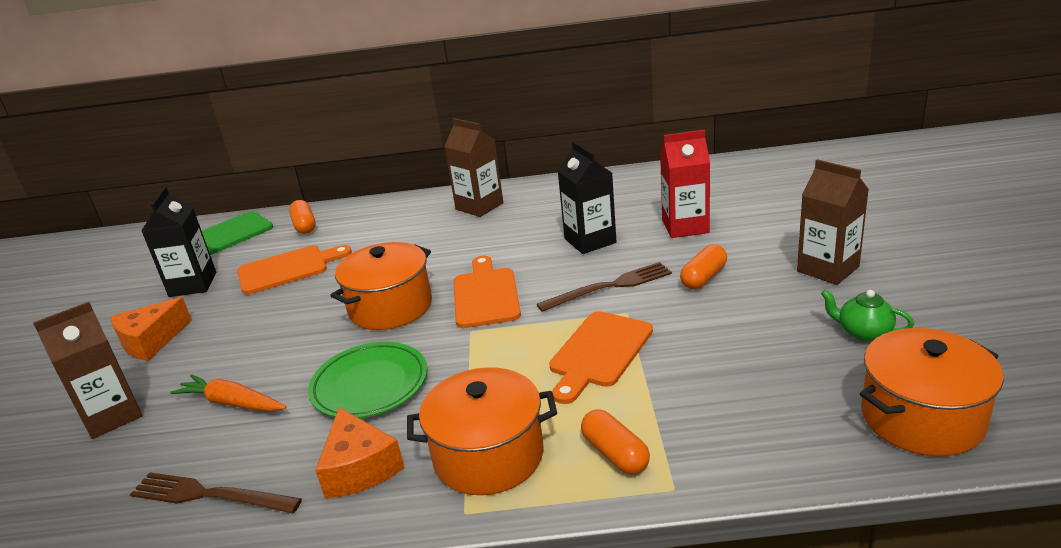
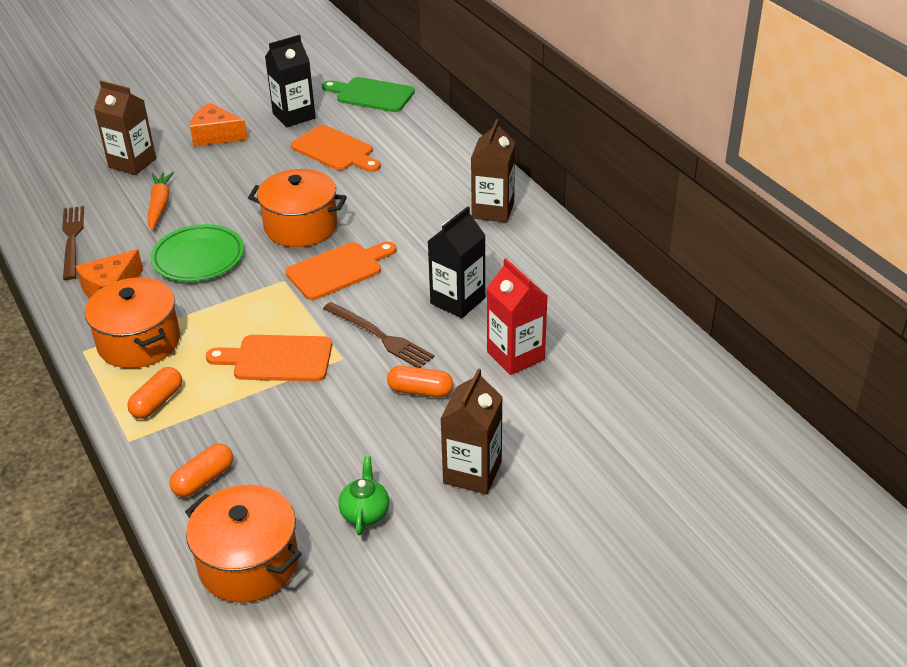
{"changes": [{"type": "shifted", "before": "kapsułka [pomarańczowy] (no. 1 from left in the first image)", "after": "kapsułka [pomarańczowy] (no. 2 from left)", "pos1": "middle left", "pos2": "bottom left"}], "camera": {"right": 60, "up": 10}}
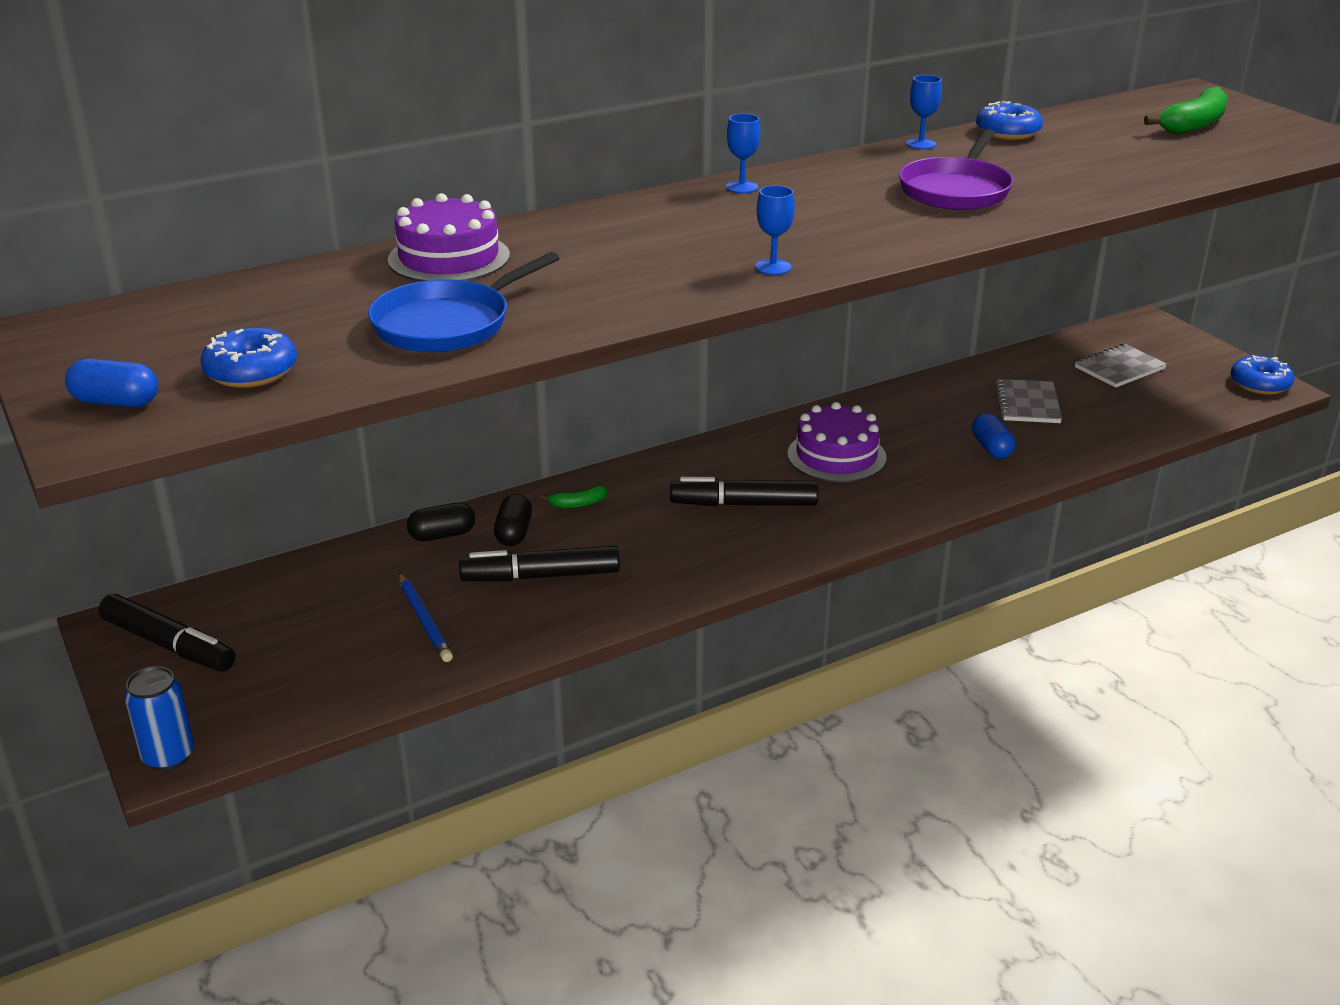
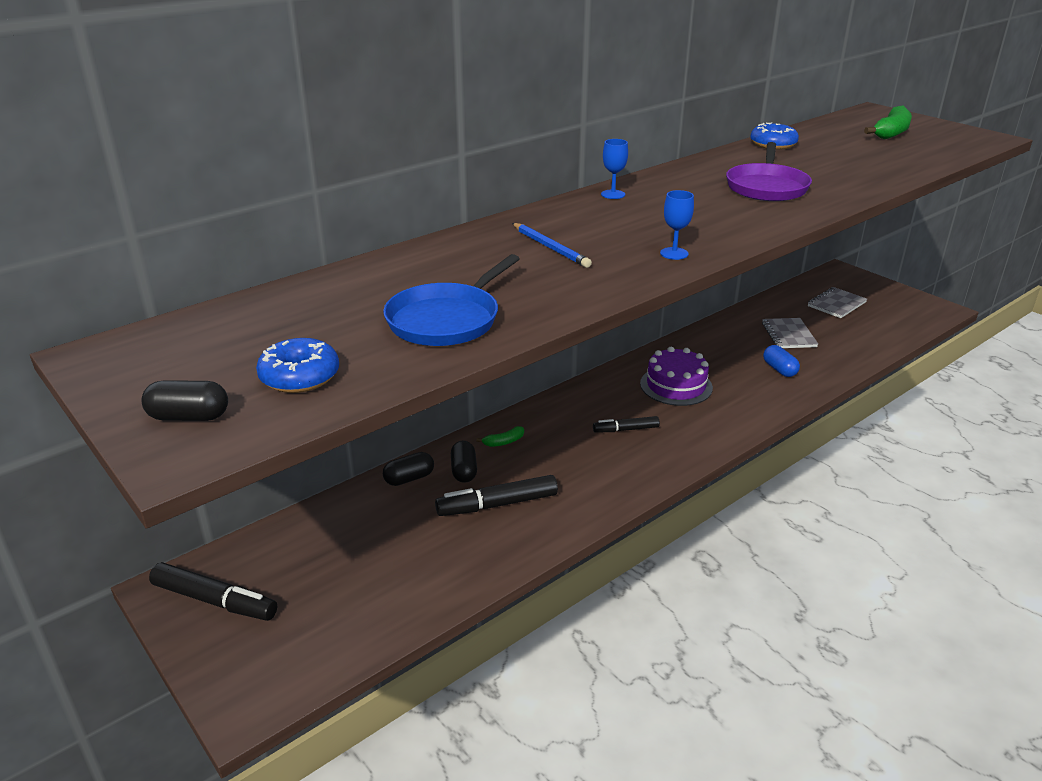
{"changes": [{"type": "gone", "before": "kielich [niebieski] (no. 3 from left)", "pos1": "top right"}, {"type": "gone", "before": "tort [fioletowy] (no. 1 from left)", "pos1": "top centre"}, {"type": "gone", "before": "donut [niebieski] (no. 3 from left)", "pos1": "middle right"}, {"type": "repainted", "before": "kapsułka [niebieski] (no. 1 from left)", "after": "kapsułka [czarny] (no. 1 from left)", "pos1": "middle left", "pos2": "middle left"}, {"type": "scaled", "before": "flamaster [czarny] (no. 3 from left)", "pos1": "centre", "pos2": "centre", "scale": 0.61}, {"type": "shifted", "before": "ołówek [niebieski]", "pos1": "middle left", "pos2": "top centre"}, {"type": "gone", "before": "puszka [niebieski]", "pos1": "bottom left"}], "camera": {"right": -10, "up": 0}}
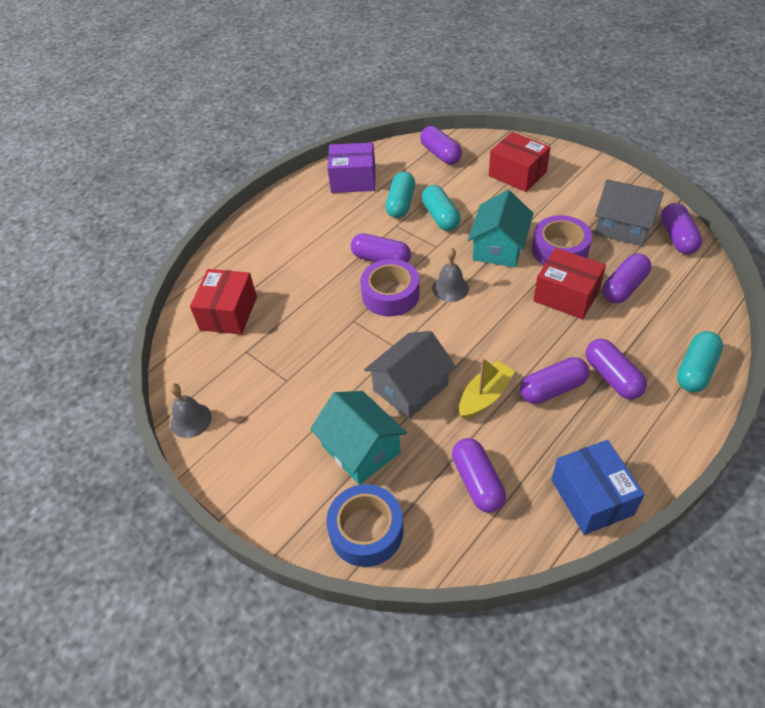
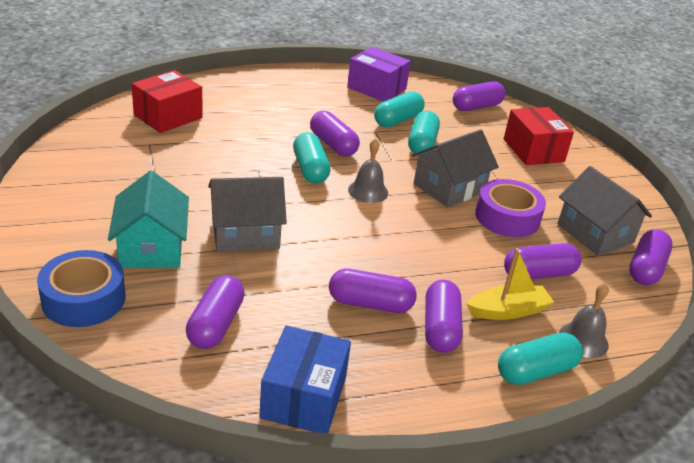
{"changes": [{"type": "rotated", "before": "kapsułka [fioletowy] (no. 2 from left in the first image)", "pos1": "top centre", "pos2": "top right", "turn": 60}, {"type": "repainted", "before": "domek [turkusowy] (no. 2 from left)", "after": "domek [szary] (no. 2 from left)", "pos1": "top centre", "pos2": "centre"}, {"type": "gone", "before": "pudełko [czerwony] (no. 3 from left)", "pos1": "middle right"}, {"type": "swapped", "before": "taśma klejąca [fioletowy] (no. 1 from left)", "after": "kapsułka [turkusowy] (no. 1 from left)", "pos1": "centre", "pos2": "centre"}, {"type": "shifted", "before": "łódka [żółty]", "pos1": "centre", "pos2": "middle right"}, {"type": "shifted", "before": "dzwonek [szary] (no. 1 from left in the first image)", "after": "dzwonek [szary] (no. 2 from left)", "pos1": "middle left", "pos2": "bottom right"}], "camera": {"right": 25, "up": -15}}
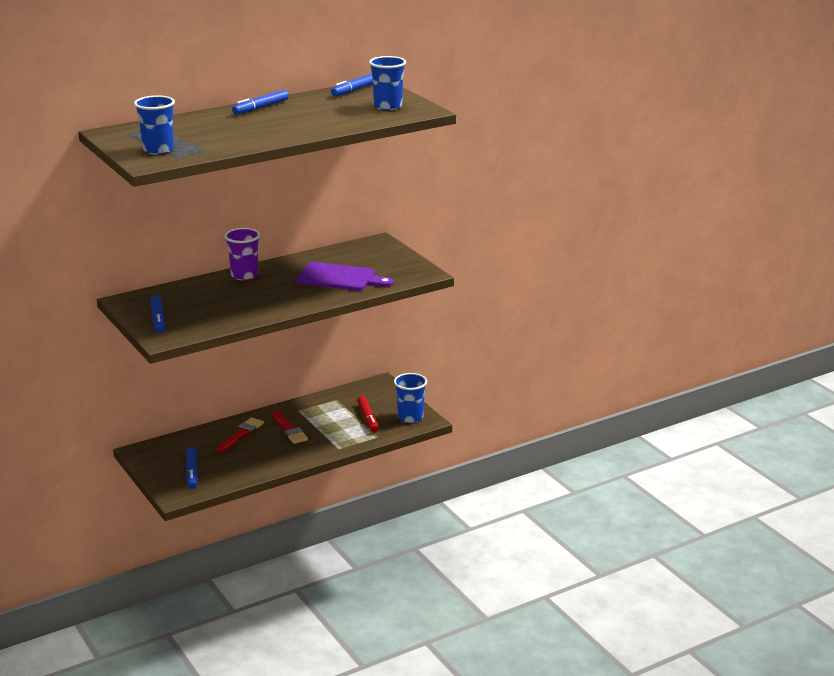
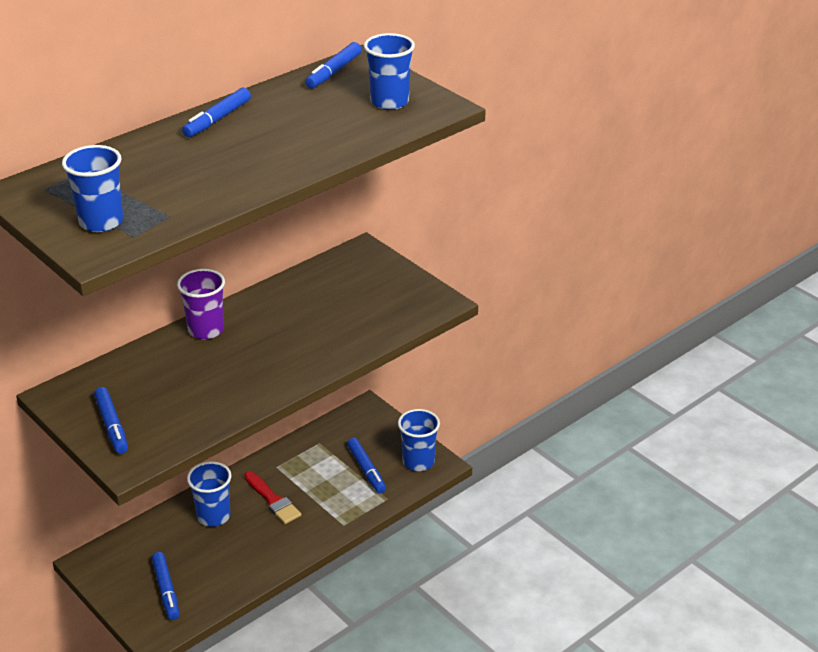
{"changes": [{"type": "gone", "before": "deska do krojenia [fioletowy]", "pos1": "centre"}, {"type": "repainted", "before": "flamaster [czerwony]", "after": "flamaster [niebieski] (no. 5 from left)", "pos1": "centre", "pos2": "bottom centre"}, {"type": "swapped", "before": "pędzel [czerwony] (no. 1 from left)", "after": "szklanka [niebieski] (no. 2 from left)", "pos1": "middle left", "pos2": "bottom left"}], "camera": {"right": -10, "up": 10}}
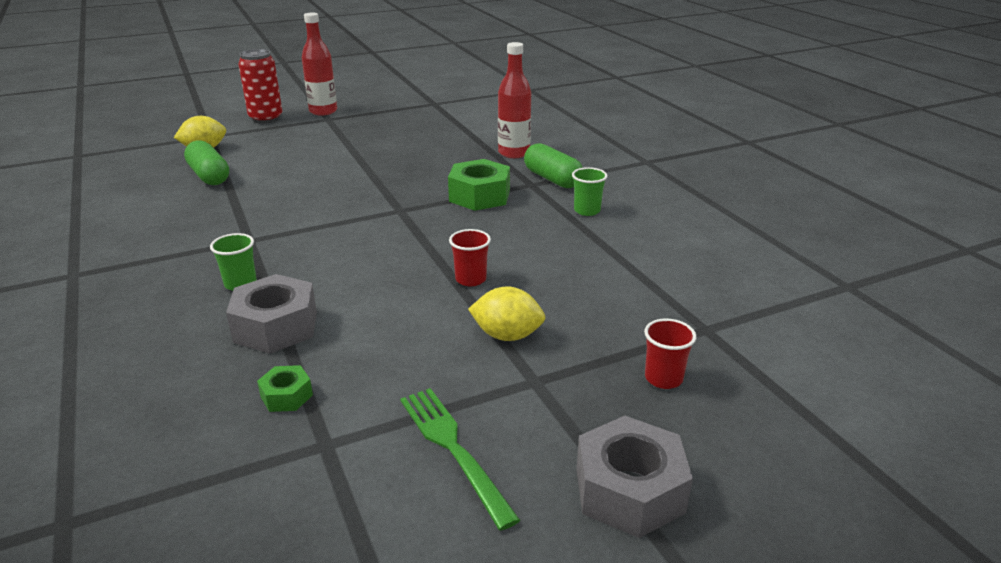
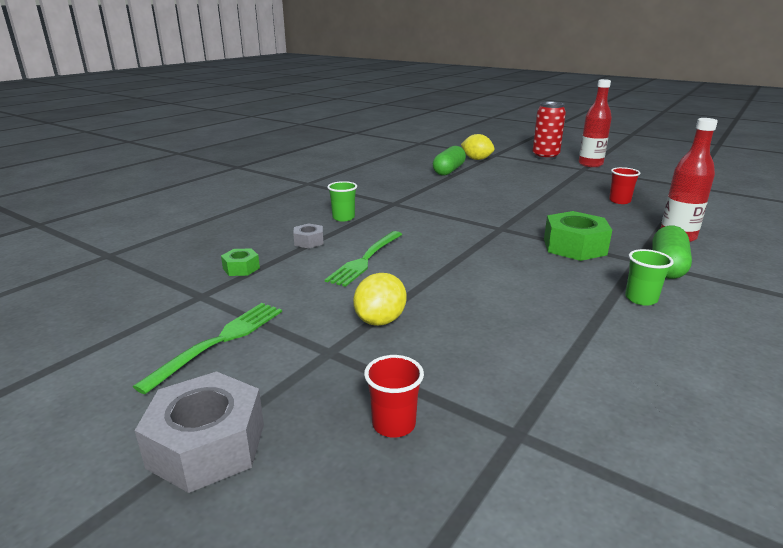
{"changes": [{"type": "shifted", "before": "szklanka [czerwony] (no. 1 from left in the first image)", "after": "szklanka [czerwony] (no. 2 from left)", "pos1": "centre", "pos2": "middle right"}, {"type": "scaled", "before": "nakrętka [szary] (no. 1 from left in the first image)", "pos1": "middle left", "pos2": "centre", "scale": 0.52}, {"type": "rotated", "before": "cytryna [żółty] (no. 2 from left in the first image)", "pos1": "centre", "pos2": "centre", "turn": 45}, {"type": "new", "after": "widelec [zielony] (no. 2 from left)", "pos2": "centre"}], "camera": {"right": 60, "up": -5}}
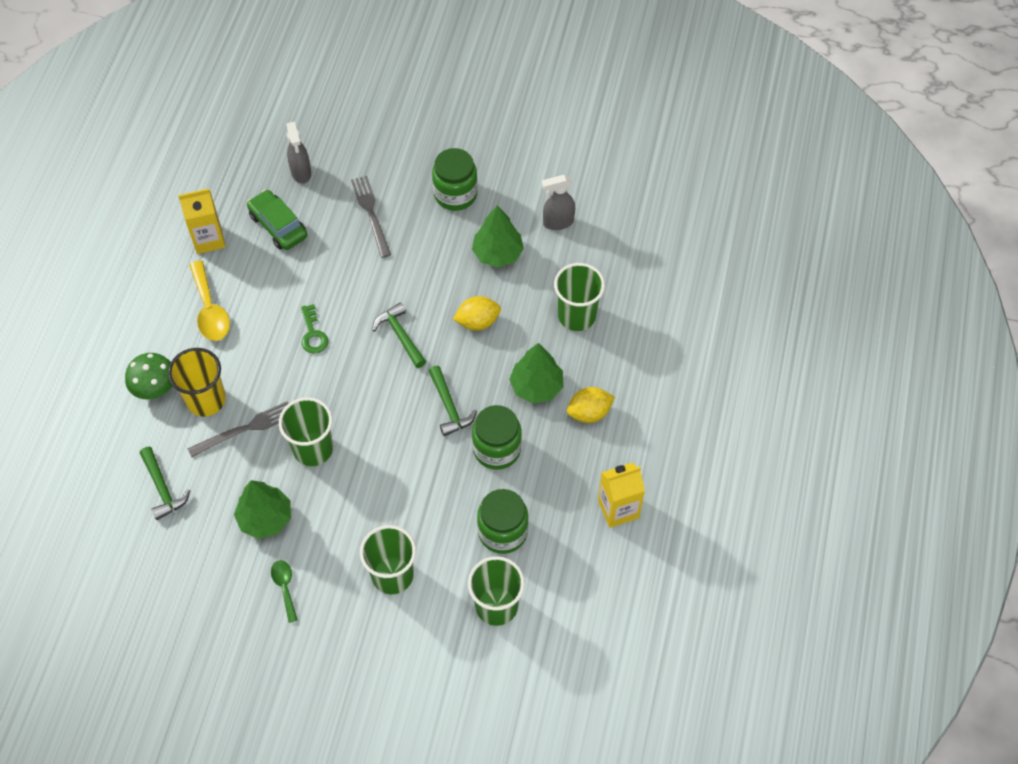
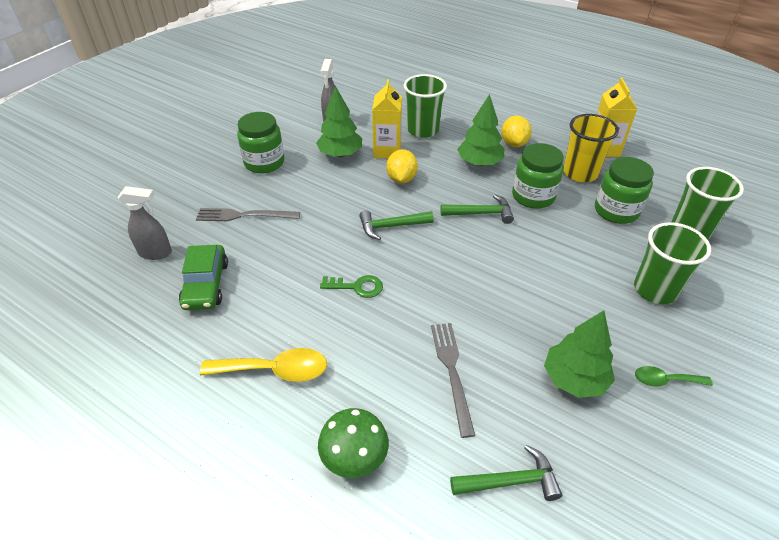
{"changes": [{"type": "shifted", "before": "karton mleka [żółty] (no. 1 from left)", "pos1": "top left", "pos2": "top centre"}, {"type": "rotated", "before": "samochód [zielony]", "pos1": "top left", "pos2": "middle left", "turn": -75}, {"type": "shifted", "before": "szklanka [żółty]", "pos1": "middle left", "pos2": "top right"}, {"type": "gone", "before": "szklanka [zielony] (no. 1 from left)", "pos1": "middle left"}], "camera": {"right": -70, "up": -15}}
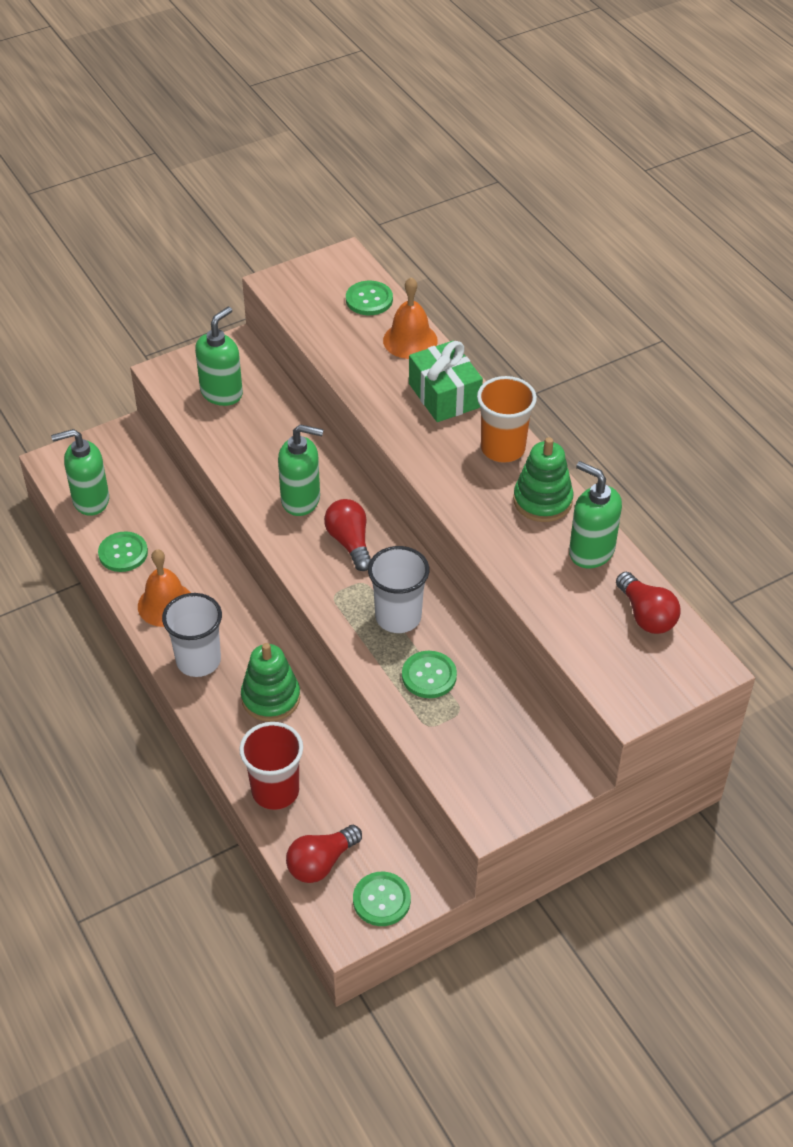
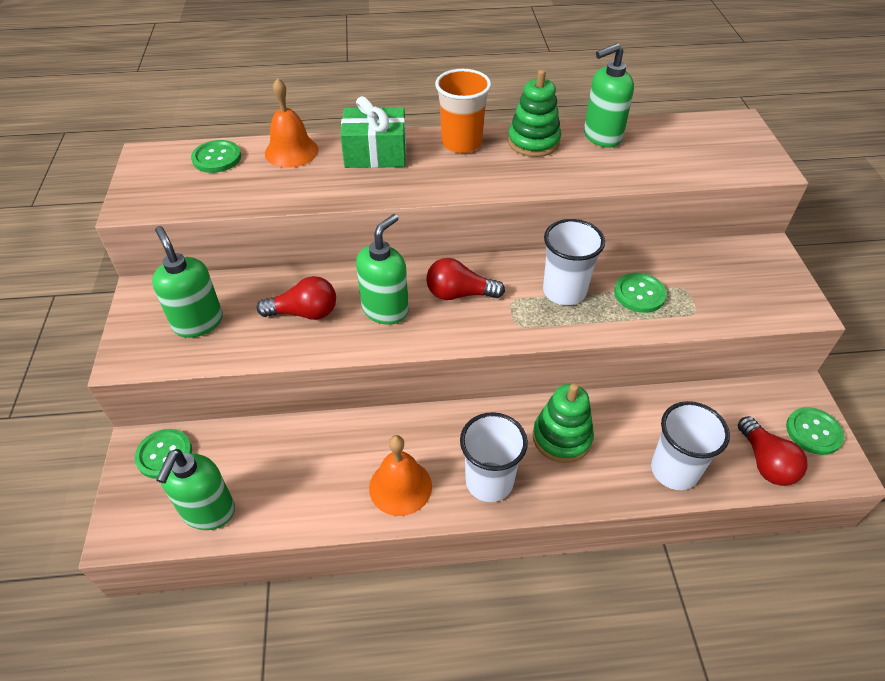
{"changes": [{"type": "shifted", "before": "guzik [zielony] (no. 1 from left)", "pos1": "middle left", "pos2": "bottom left"}, {"type": "shifted", "before": "żarówka [czerwony] (no. 3 from left in the first image)", "after": "żarówka [czerwony] (no. 1 from left)", "pos1": "middle right", "pos2": "centre"}, {"type": "repainted", "before": "szklanka [czerwony]", "after": "szklanka [biały] (no. 3 from left)", "pos1": "bottom centre", "pos2": "middle right"}], "camera": {"right": -65, "up": 0}}
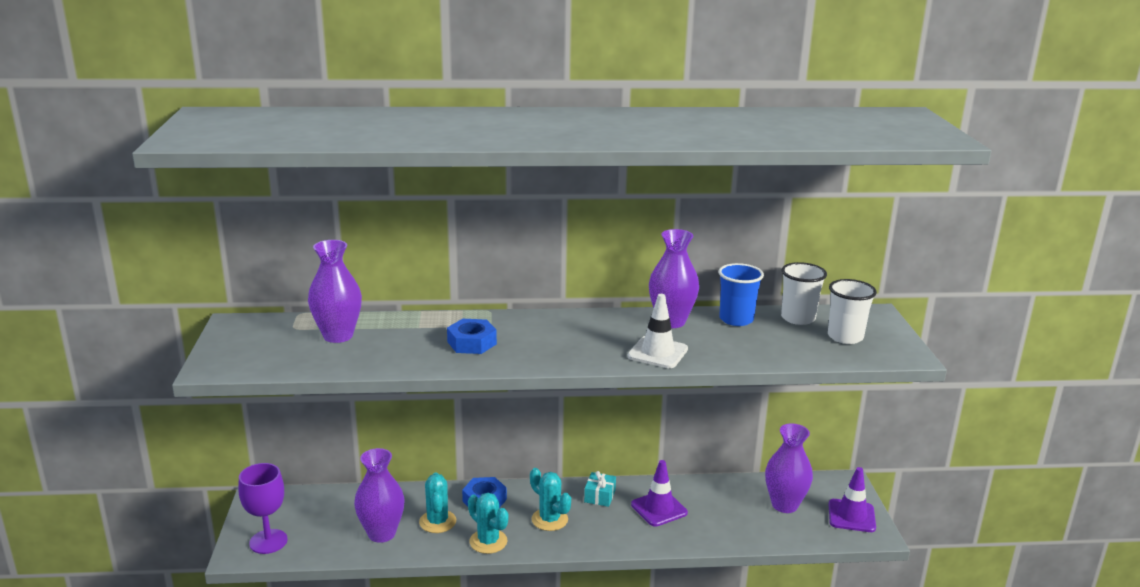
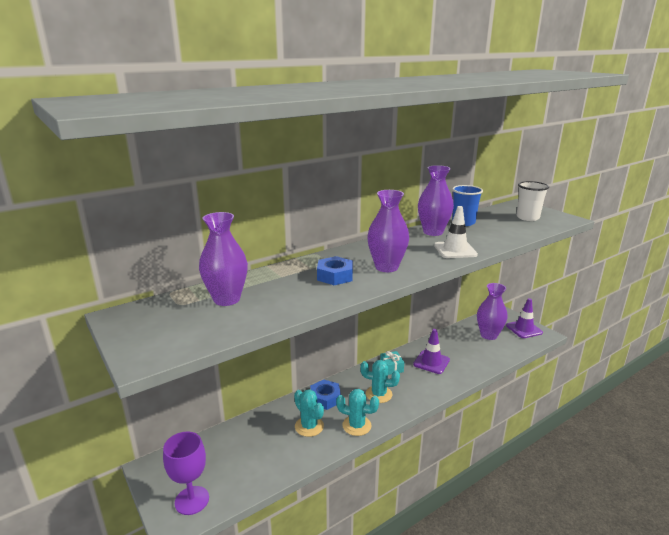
{"changes": [{"type": "gone", "before": "szklanka [biały] (no. 1 from left)", "pos1": "middle right"}, {"type": "shifted", "before": "wazon [fioletowy] (no. 2 from left)", "pos1": "bottom left", "pos2": "centre"}], "camera": {"right": -30, "up": 0}}
